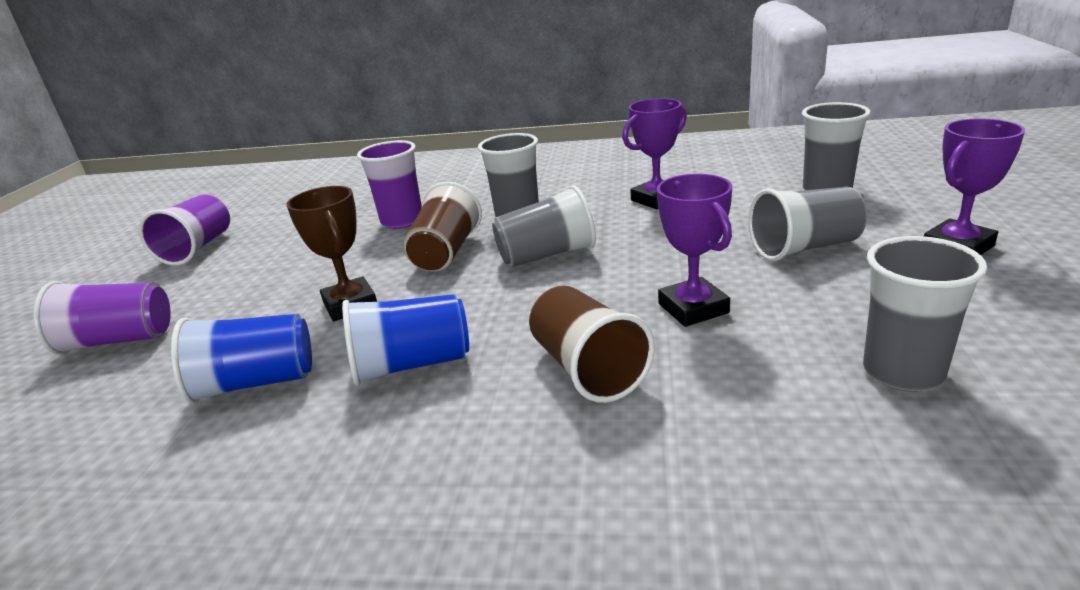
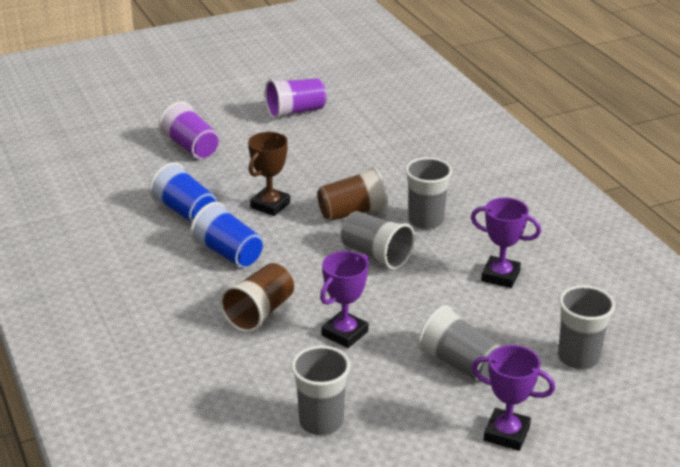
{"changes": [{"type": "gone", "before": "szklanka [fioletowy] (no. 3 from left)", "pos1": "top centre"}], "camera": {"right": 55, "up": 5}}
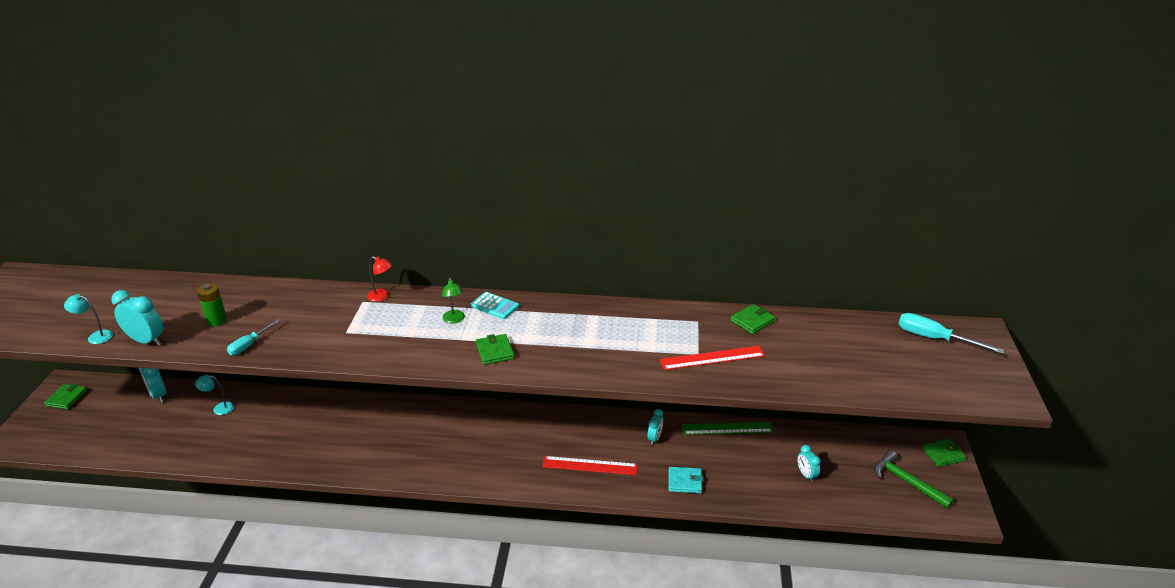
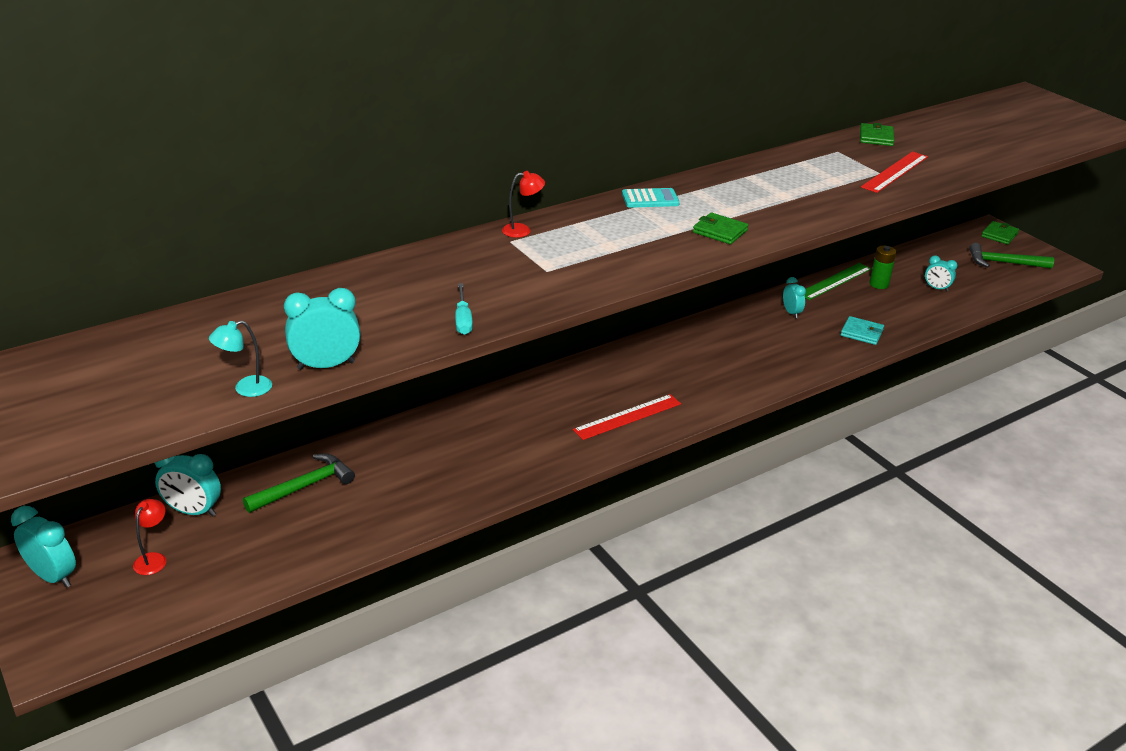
{"changes": [{"type": "gone", "before": "lampka [zielony]", "pos1": "centre"}, {"type": "shifted", "before": "bateria [zielony]", "pos1": "middle left", "pos2": "middle right"}, {"type": "gone", "before": "śrubokręt [turkusowy] (no. 2 from left)", "pos1": "middle right"}, {"type": "swapped", "before": "lampka [turkusowy] (no. 2 from left)", "after": "młotek [zielony] (no. 1 from left)", "pos1": "bottom left", "pos2": "middle left"}, {"type": "swapped", "before": "portfel [zielony] (no. 1 from left)", "after": "budzik [turkusowy] (no. 1 from left)", "pos1": "bottom left", "pos2": "bottom left"}, {"type": "shifted", "before": "linijka [czerwony] (no. 1 from left)", "pos1": "bottom centre", "pos2": "centre"}, {"type": "rotated", "before": "portfel [turkusowy]", "pos1": "bottom centre", "pos2": "middle right", "turn": 60}, {"type": "new", "after": "lampka [czerwony] (no. 1 from left)", "pos2": "bottom left"}], "camera": {"right": -40, "up": 0}}
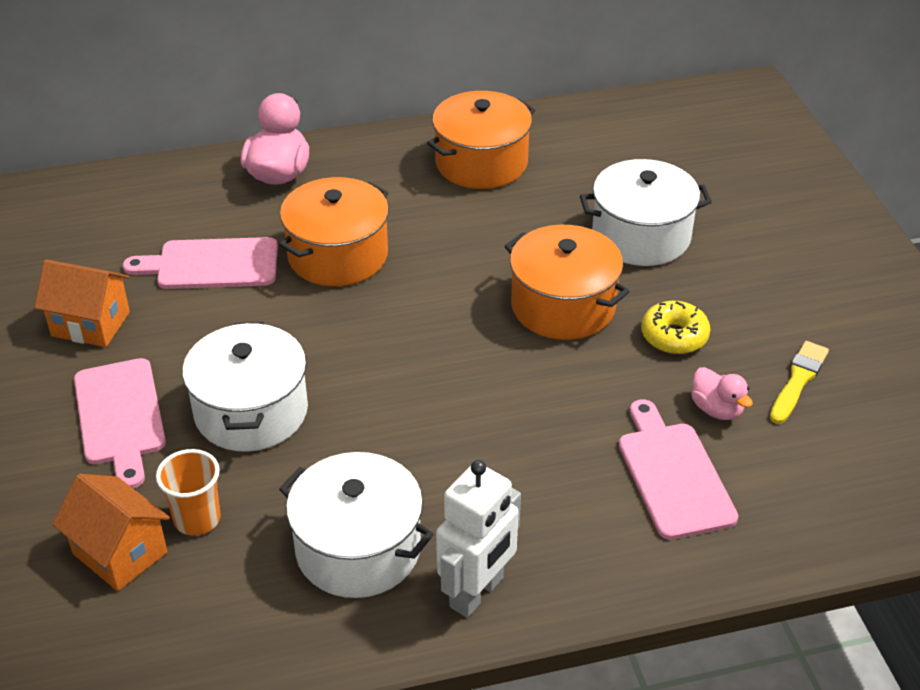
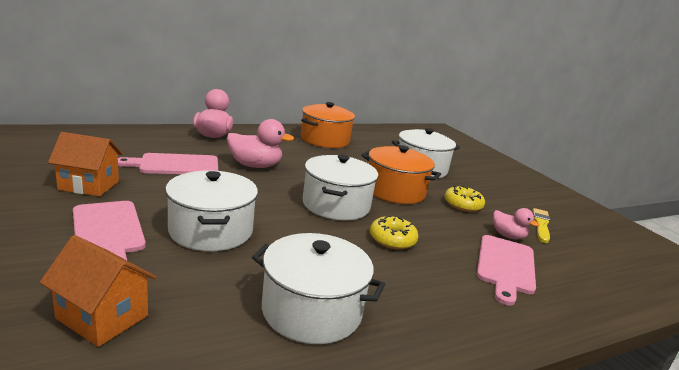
{"changes": [{"type": "swapped", "before": "garnek [pomarańczowy] (no. 1 from left)", "after": "kaczka [różowy] (no. 2 from left)", "pos1": "centre", "pos2": "centre"}, {"type": "rotated", "before": "deska do krojenia [różowy] (no. 3 from left)", "pos1": "bottom right", "pos2": "bottom right", "turn": -135}, {"type": "gone", "before": "szklanka [pomarańczowy]", "pos1": "bottom left"}, {"type": "gone", "before": "robot [biały]", "pos1": "bottom centre"}, {"type": "new", "after": "garnek [biały] (no. 3 from left)", "pos2": "centre"}, {"type": "new", "after": "donut [żółty] (no. 1 from left)", "pos2": "centre"}], "camera": {"right": -15, "up": -20}}
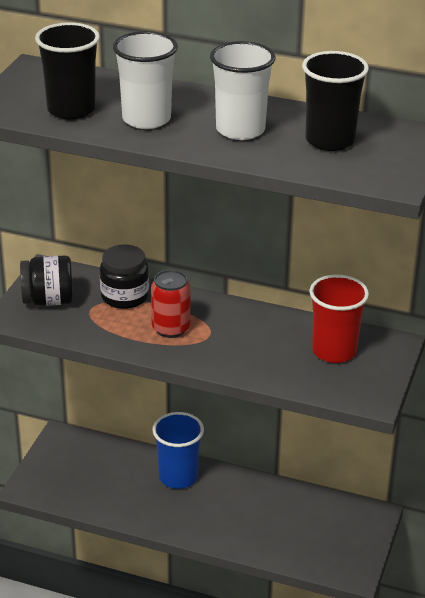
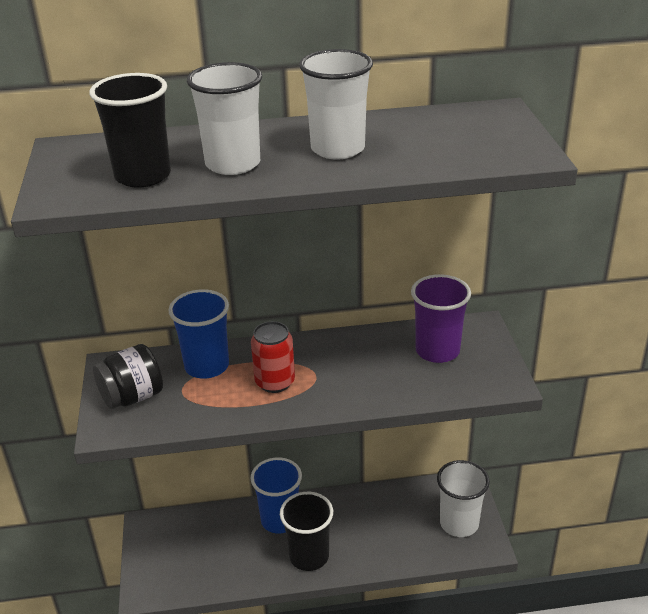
{"changes": [{"type": "shifted", "before": "szklanka [czarny] (no. 2 from left)", "pos1": "top right", "pos2": "bottom centre"}, {"type": "swapped", "before": "słoik [czarny] (no. 2 from left)", "after": "szklanka [niebieski] (no. 1 from left)", "pos1": "middle left", "pos2": "middle left"}, {"type": "repainted", "before": "szklanka [czerwony]", "after": "szklanka [fioletowy]", "pos1": "middle right", "pos2": "middle right"}, {"type": "new", "after": "szklanka [biały] (no. 3 from left)", "pos2": "bottom right"}], "camera": {"right": -25, "up": 0}}
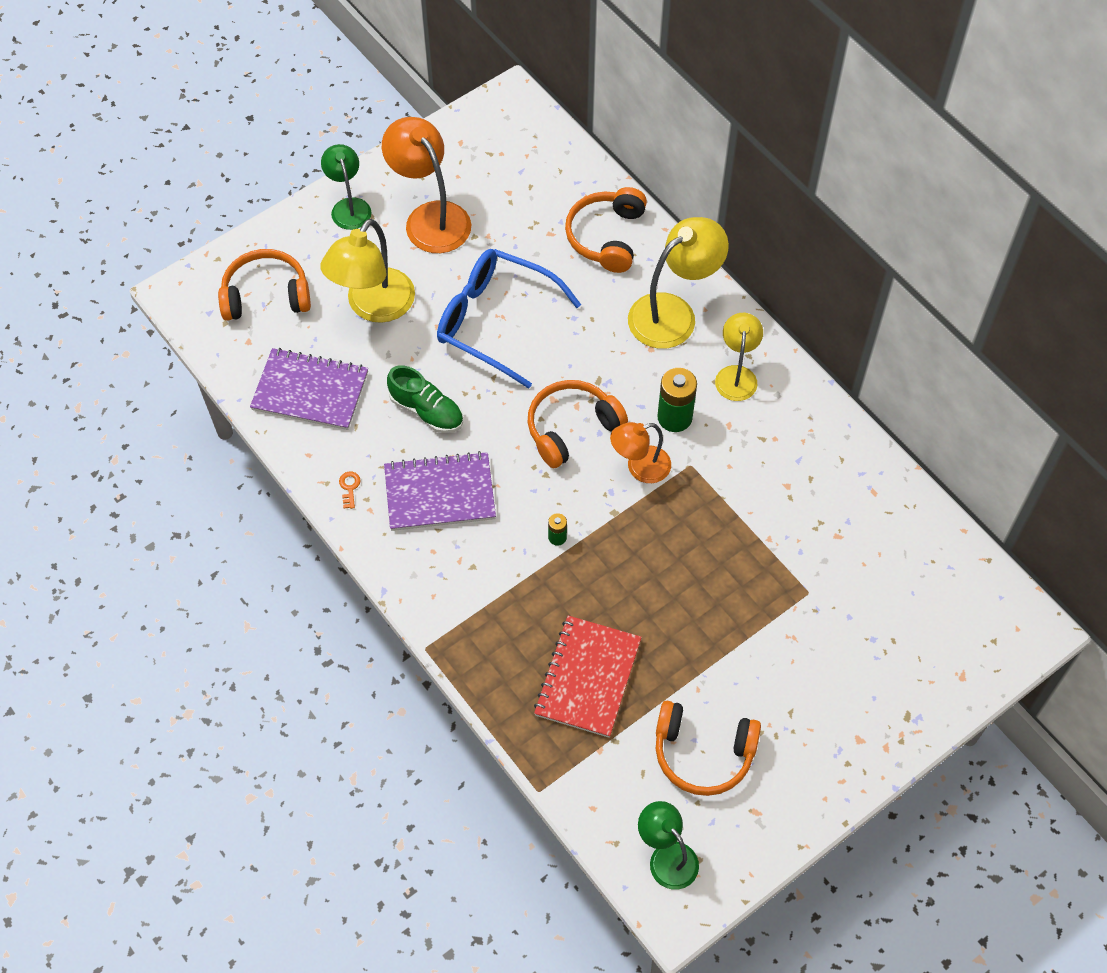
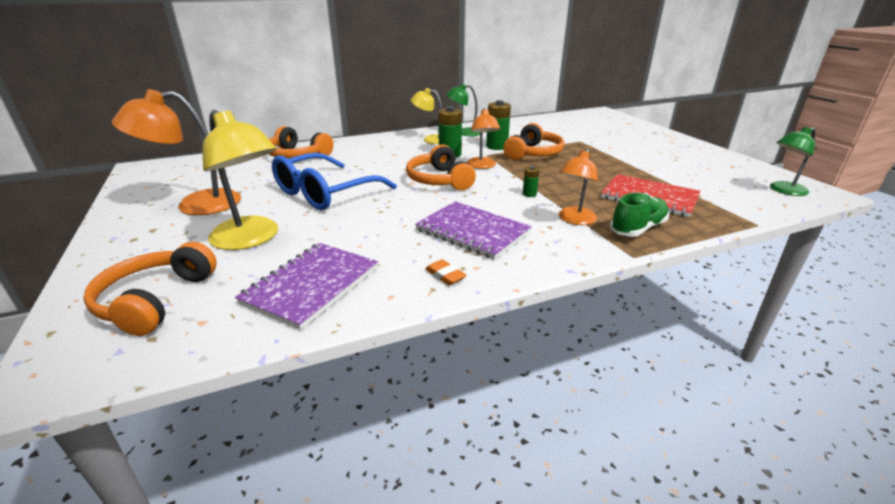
{"changes": [{"type": "shifted", "before": "lampka [zielony] (no. 1 from left)", "pos1": "top left", "pos2": "top centre"}, {"type": "gone", "before": "lampka [żółty] (no. 2 from left)", "pos1": "top centre"}, {"type": "shifted", "before": "but [zielony]", "pos1": "centre", "pos2": "middle right"}, {"type": "rotated", "before": "zeszyt [fioletowy] (no. 2 from left)", "pos1": "centre", "pos2": "centre", "turn": -60}, {"type": "swapped", "before": "klucz [pomarańczowy]", "after": "gumka do mazania [pomarańczowy]", "pos1": "middle left", "pos2": "centre"}, {"type": "shifted", "before": "słuchawki [pomarańczowy] (no. 4 from left)", "pos1": "bottom centre", "pos2": "top centre"}, {"type": "new", "after": "bateria [zielony] (no. 2 from left)", "pos2": "top centre"}, {"type": "new", "after": "lampka [pomarańczowy] (no. 3 from left)", "pos2": "centre"}], "camera": {"right": -75, "up": -30}}
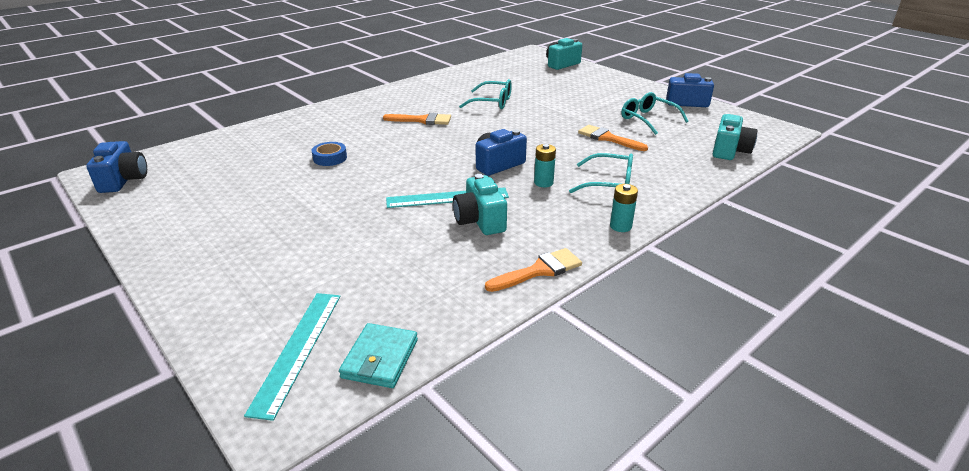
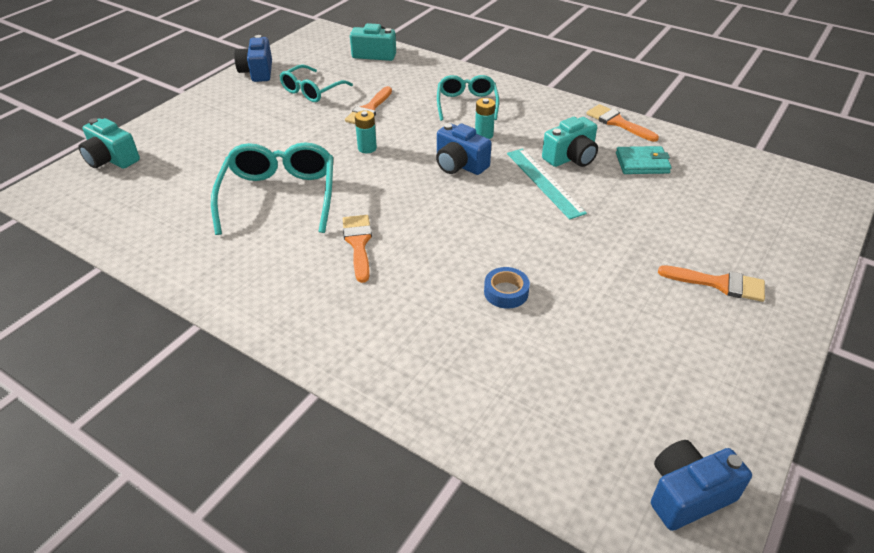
{"changes": [{"type": "scaled", "before": "okulary [turkusowy] (no. 1 from left)", "pos1": "top centre", "pos2": "middle left", "scale": 1.58}, {"type": "shifted", "before": "bateria [turkusowy] (no. 2 from left in the first image)", "after": "bateria [turkusowy] (no. 1 from left)", "pos1": "centre", "pos2": "top centre"}, {"type": "gone", "before": "linijka [turkusowy] (no. 1 from left)", "pos1": "bottom left"}, {"type": "shifted", "before": "portfel [turkusowy]", "pos1": "bottom centre", "pos2": "top right"}, {"type": "new", "after": "pędzel [pomarańczowy] (no. 4 from left)", "pos2": "middle right"}], "camera": {"right": -105, "up": 10}}
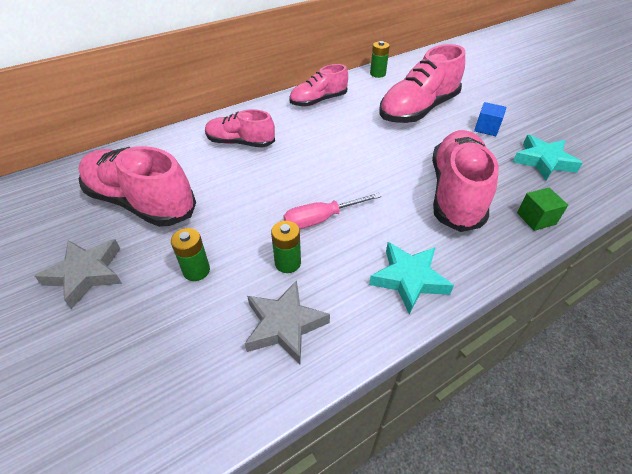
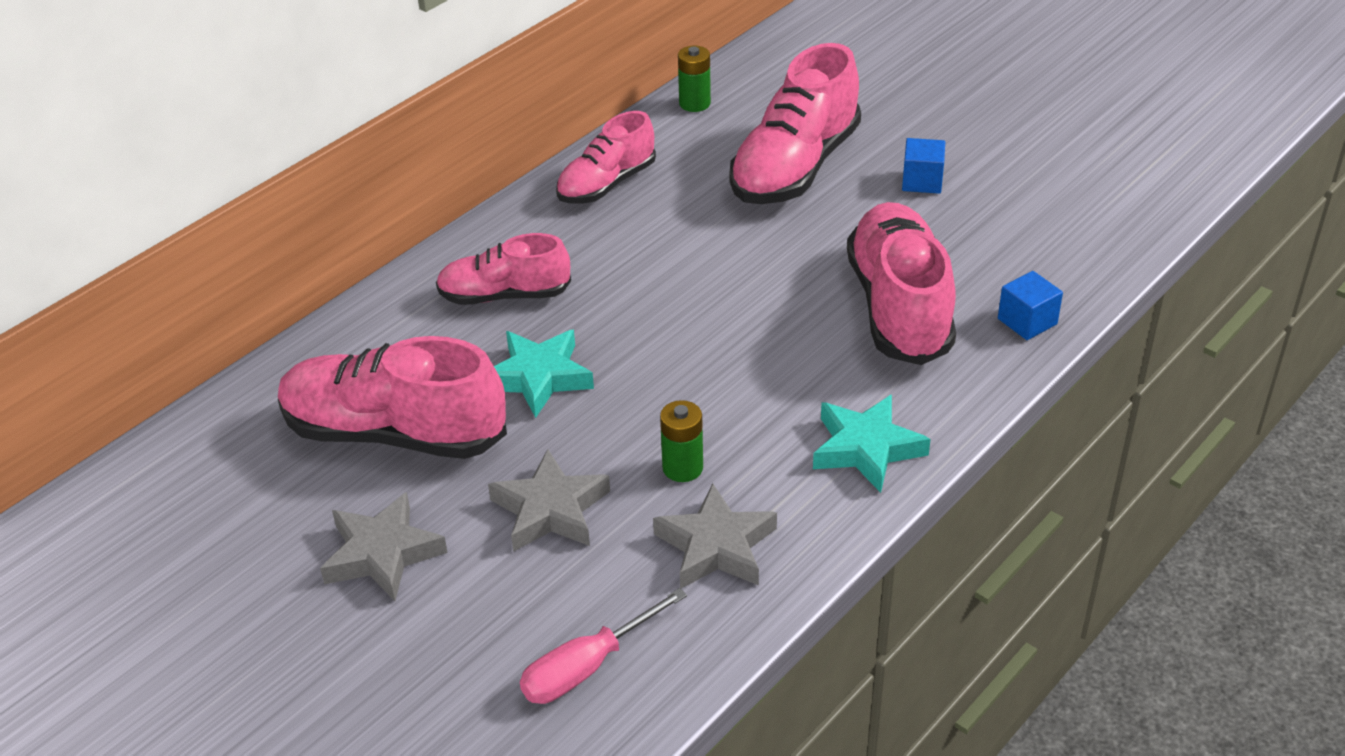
{"changes": [{"type": "shifted", "before": "gwiazda [turkusowy] (no. 2 from left in the first image)", "after": "gwiazda [turkusowy] (no. 1 from left)", "pos1": "middle right", "pos2": "centre"}, {"type": "repainted", "before": "sześcian [zielony]", "after": "sześcian [niebieski] (no. 2 from left)", "pos1": "middle right", "pos2": "middle right"}, {"type": "shifted", "before": "śrubokręt [różowy]", "pos1": "centre", "pos2": "bottom centre"}, {"type": "swapped", "before": "bateria [zielony] (no. 1 from left)", "after": "gwiazda [szary] (no. 2 from left)", "pos1": "middle left", "pos2": "centre"}], "camera": {"right": -15, "up": -5}}
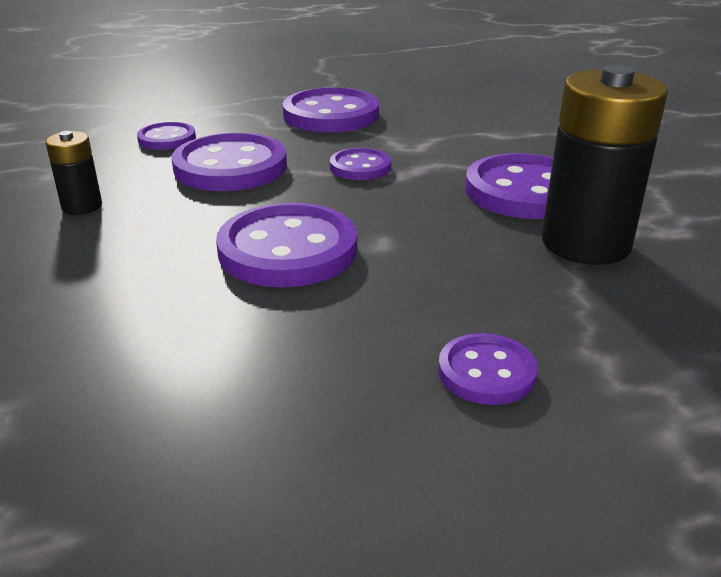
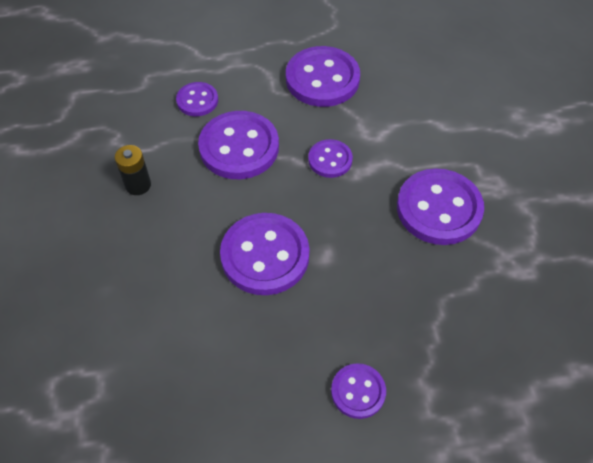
{"changes": [{"type": "gone", "before": "bateria [czarny] (no. 2 from left)", "pos1": "top right"}], "camera": {"right": 10, "up": 25}}
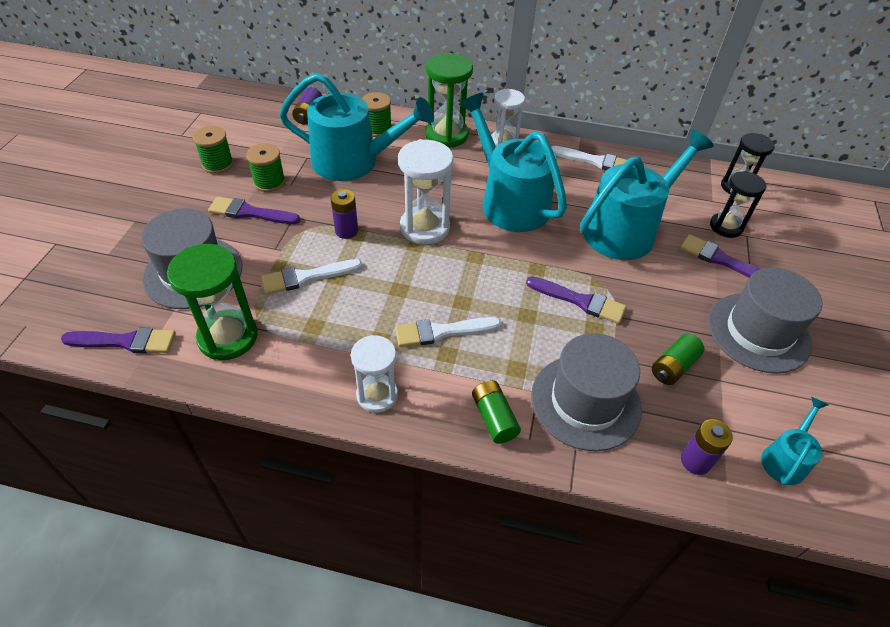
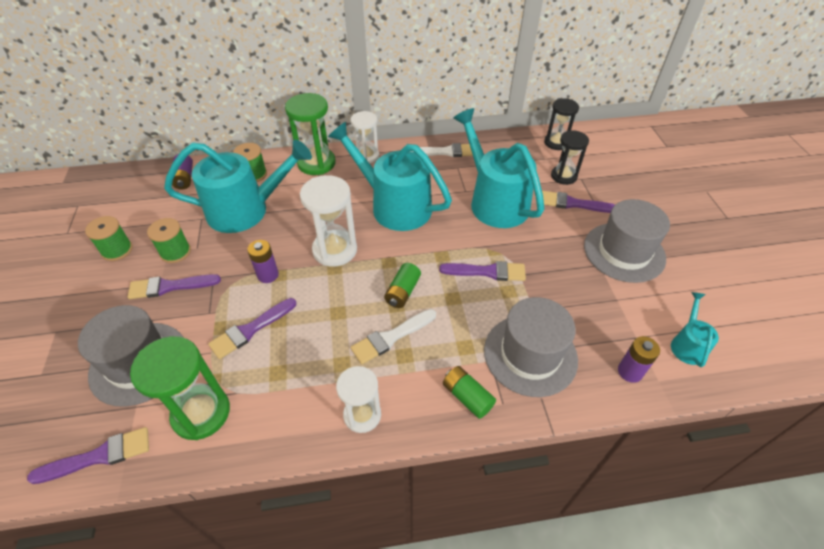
{"changes": [{"type": "rotated", "before": "konewka [turkusowy] (no. 3 from left)", "pos1": "top right", "pos2": "top centre", "turn": -60}, {"type": "repainted", "before": "pędzel [biały] (no. 1 from left)", "after": "pędzel [fioletowy] (no. 3 from left)", "pos1": "centre", "pos2": "middle left"}, {"type": "shifted", "before": "bateria [zielony] (no. 2 from left in the first image)", "after": "bateria [zielony] (no. 1 from left)", "pos1": "middle right", "pos2": "centre"}], "camera": {"right": -20, "up": 0}}
